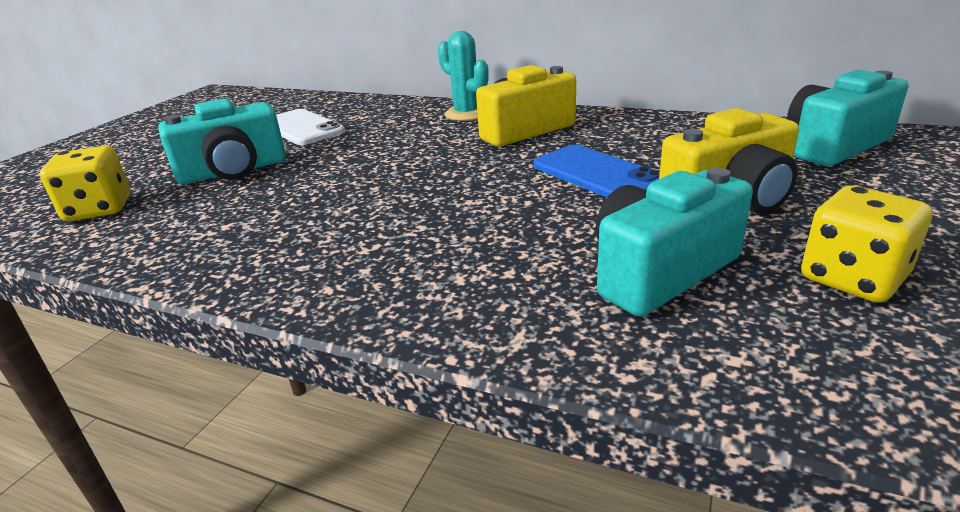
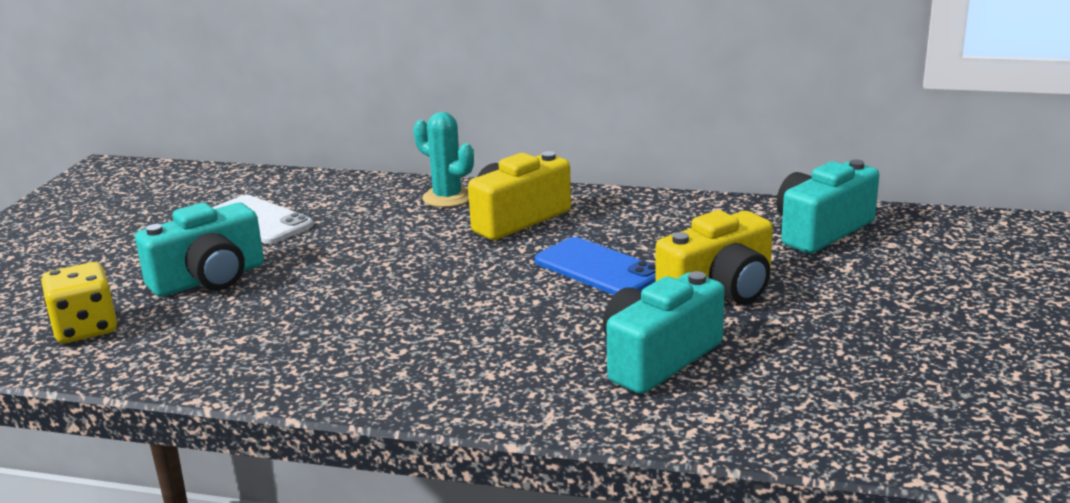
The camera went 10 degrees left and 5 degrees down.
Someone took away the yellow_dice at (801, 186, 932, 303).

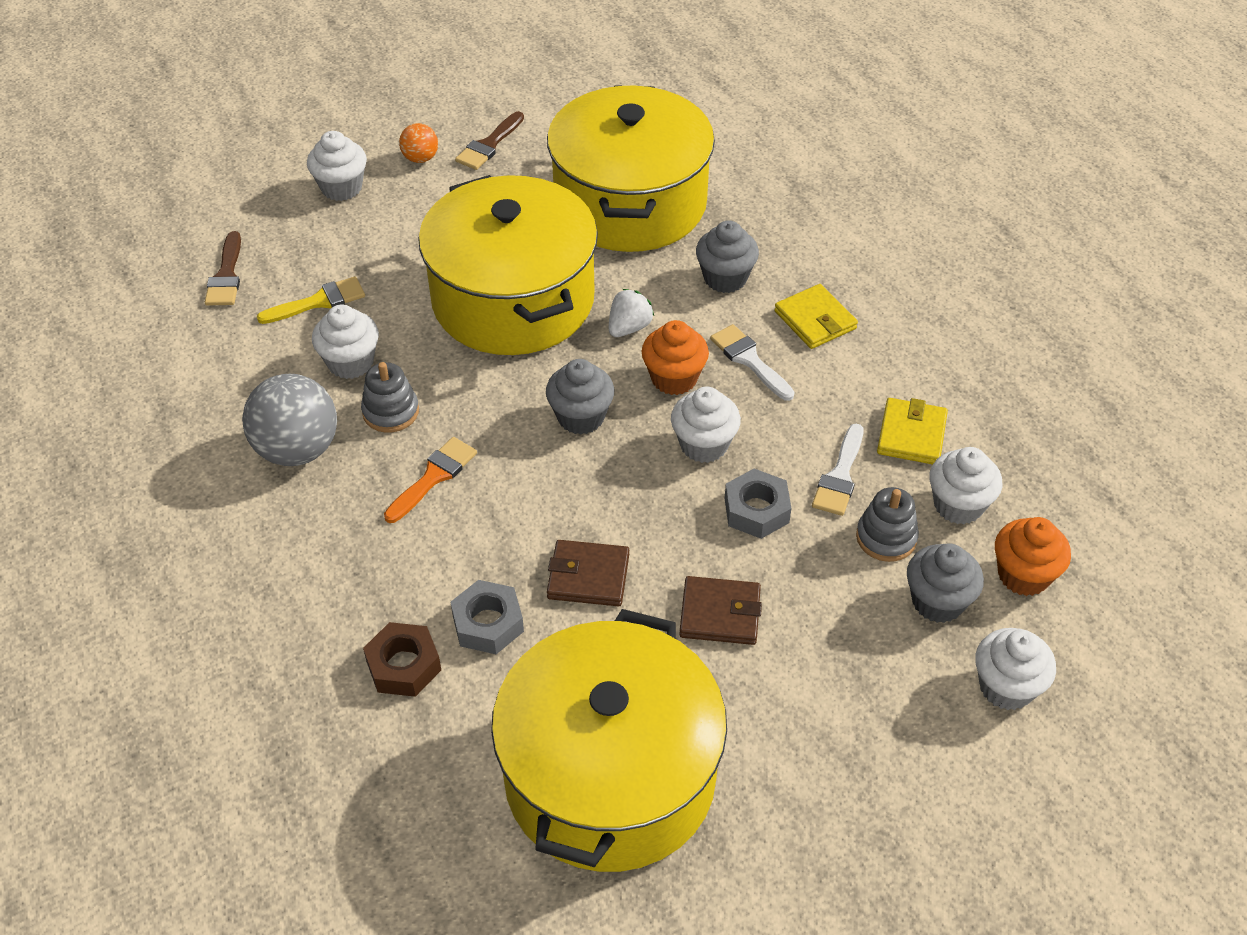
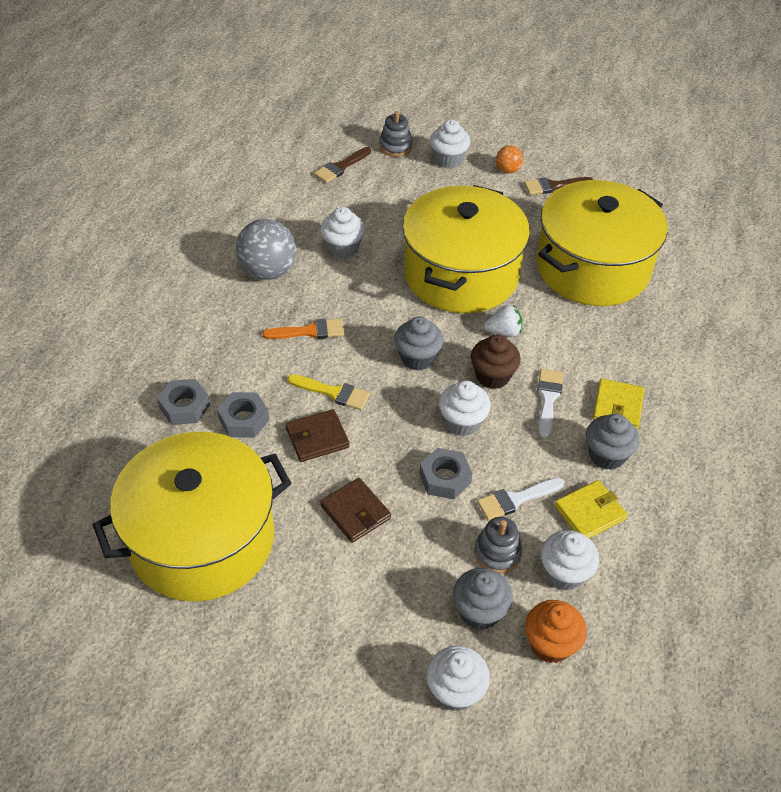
The camera went 45 degrees right and 0 degrees up.
Someone carried the yellow_brush from (257, 276, 365, 324) to (287, 374, 370, 410).
Someone carried the grey_stacking_toy from (361, 362, 419, 433) to (379, 111, 413, 157).
Someone repainted the brown_nut at (363, 622, 441, 697), which became the grey_nut at (157, 379, 210, 425).
Someone rotated the brown_wallet at (547, 540, 629, 606) by 75 degrees counterclockwise.
Someone repainted the orange_cupcake at (642, 320, 709, 395), which became the brown_cupcake at (471, 335, 521, 389).
Someone carried the grey_cupcake from (696, 221, 759, 293) to (586, 414, 639, 470).

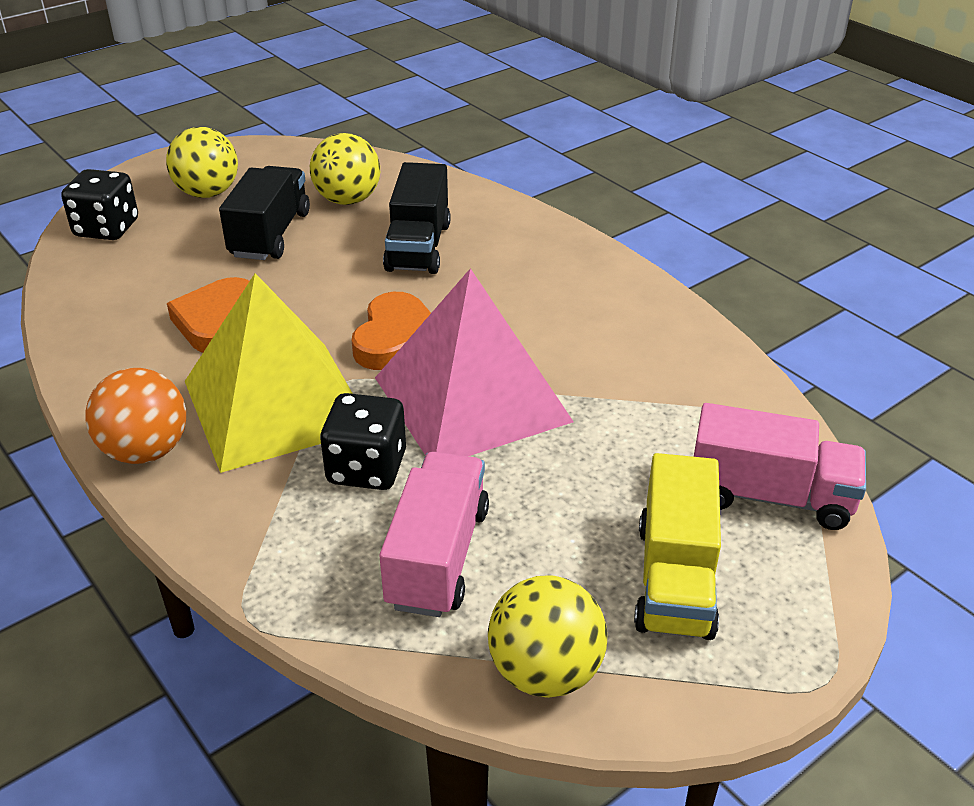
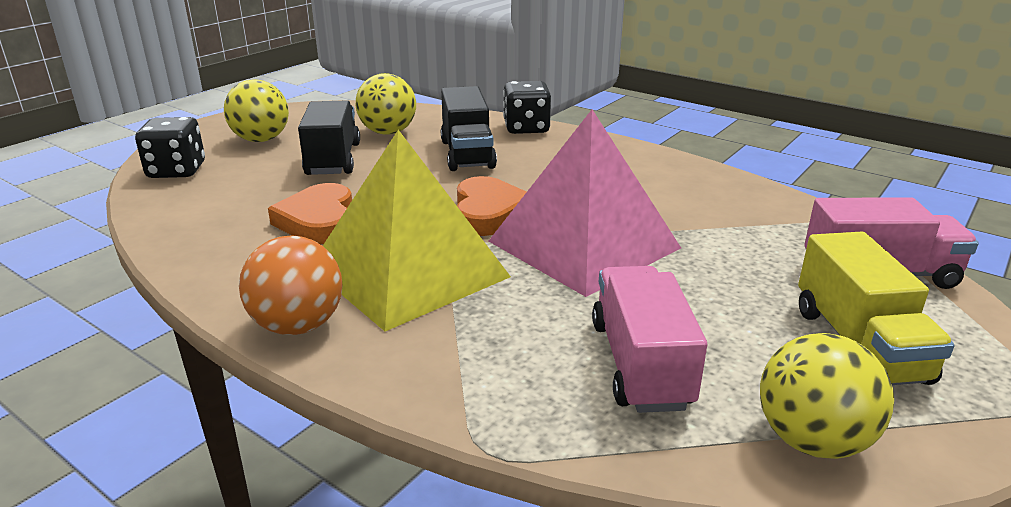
The camera went 15 degrees left and 10 degrees down.
Someone carried the black_dice from (320, 393, 406, 490) to (503, 81, 551, 134).

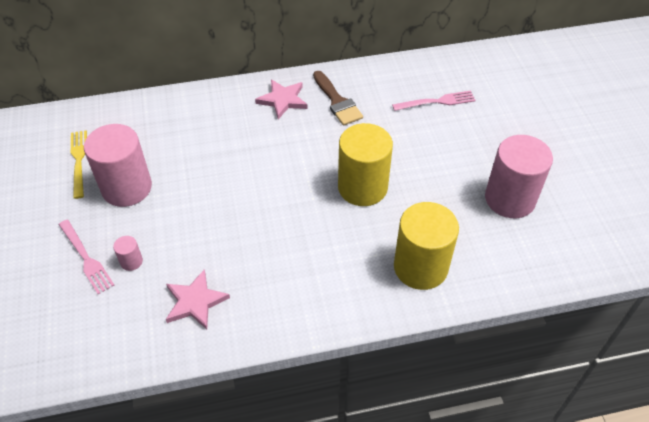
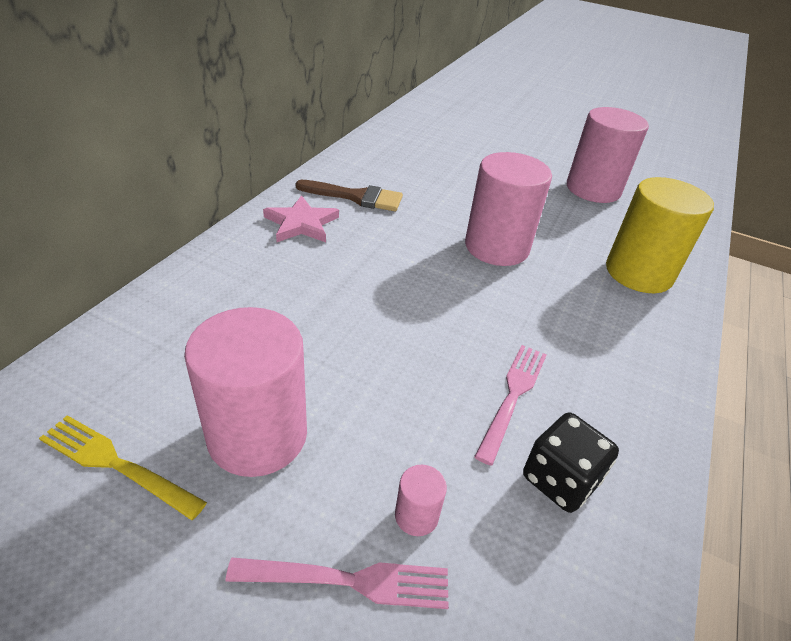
The camera went 55 degrees left and 10 degrees down.
Someone swapped the pink_star at (166, 269, 230, 329) for the black_dice at (523, 412, 619, 513).
Someone repainted the yellow_cylinder at (338, 123, 393, 206), which became the pink_cylinder at (465, 152, 552, 266).
Someone carried the pink_fork from (392, 90, 476, 111) to (474, 345, 547, 466).

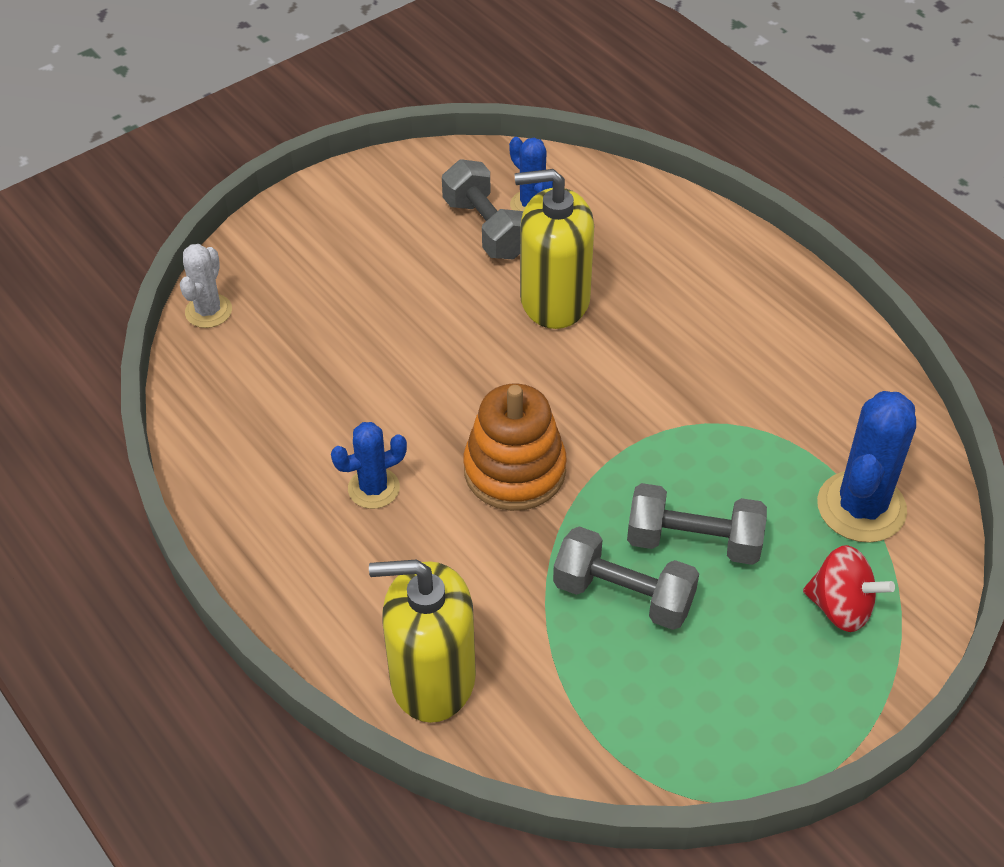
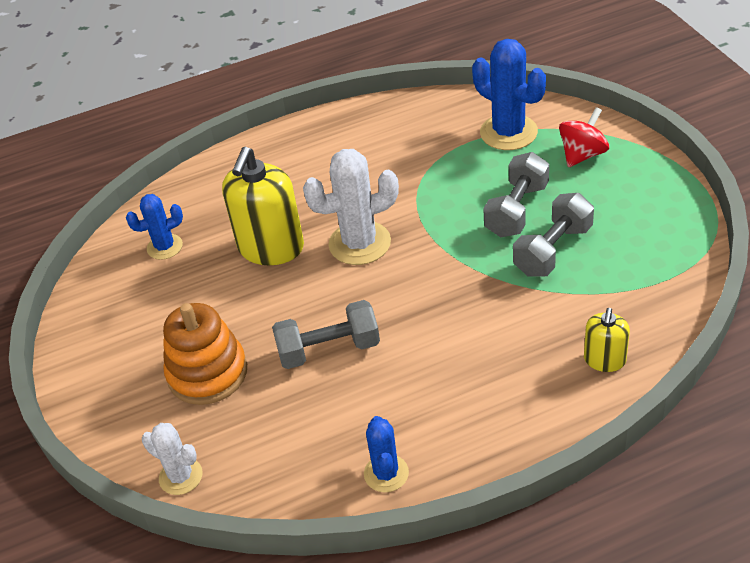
The camera went 70 degrees left and 5 degrees down.
Someone carried the blue_cactus from (331, 422, 407, 509) to (364, 416, 409, 493).
Someone scaled the yellow_soap_dispenser at (369, 559, 476, 723) by 0.53.
Someone carried the grey_dumbbell from (442, 159, 523, 260) to (272, 300, 380, 369).
Someone carried the orange_stacking_toy from (464, 383, 567, 511) to (163, 303, 247, 405).
Someone put down the white_cactus at (303, 149, 399, 265).

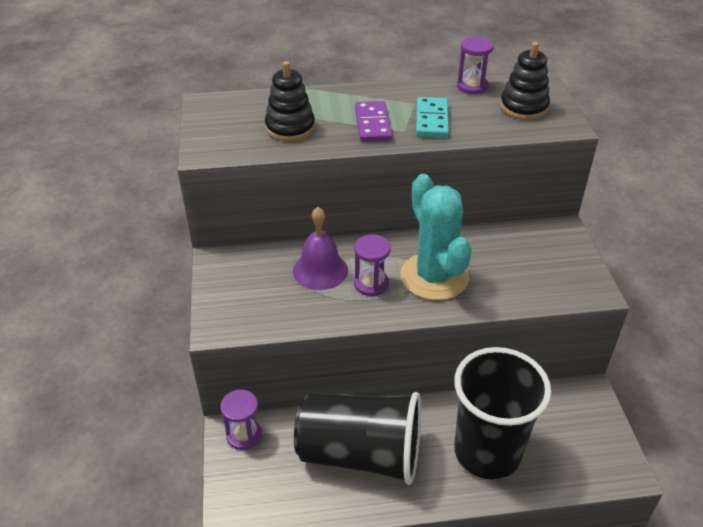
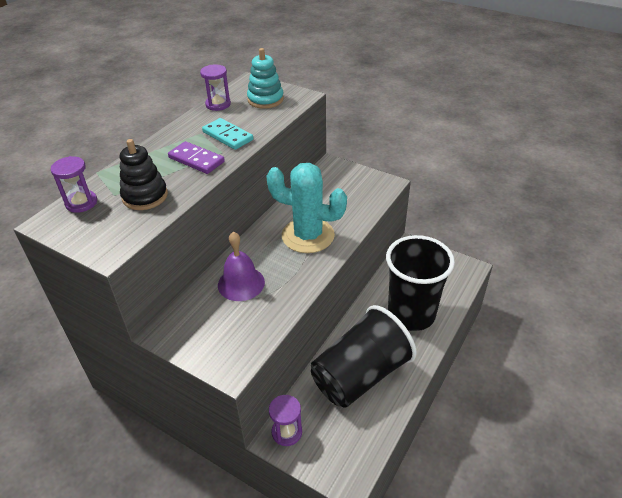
The camera went 50 degrees left and 0 degrees up.
Someone carried the purple_hourglass from (354, 234, 391, 296) to (51, 156, 97, 213).
Someone repainted the black_stacking_toy at (500, 42, 550, 120), which became the turquoise_stacking_toy at (247, 48, 284, 109).

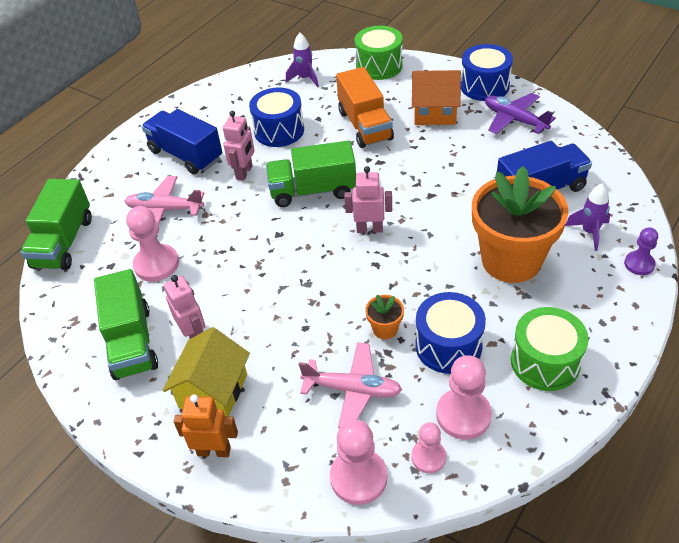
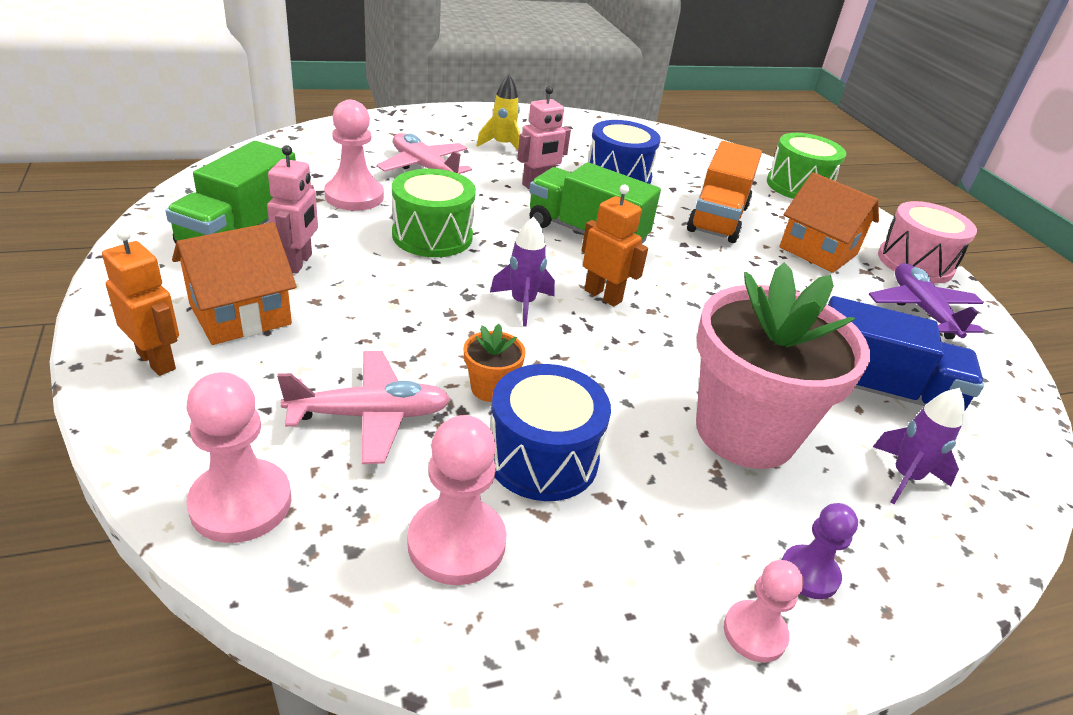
The camera went 30 degrees right and 10 degrees down.
Someone took away the green_truck at (21, 179, 92, 270).
Someone swapped the blue_truck at (142, 109, 222, 174) for the yellow_rocket at (476, 75, 520, 151).
Someone repainted the yellow_house at (162, 327, 250, 416), which became the orange_house at (172, 222, 297, 345).
Someone carried the purple_rocket from (286, 33, 319, 87) to (490, 216, 555, 326).
Someone rotated the pink_plane at (299, 342, 402, 428) by 60 degrees counterclockwise.
Someone repainted the pink_robot at (344, 166, 392, 233), which became the orange_robot at (582, 185, 648, 306).
Someone carried the pink_pawn from (411, 422, 446, 473) to (724, 560, 803, 663).
Someone repainted the blue_drum at (461, 44, 513, 101), which became the pink_drum at (878, 201, 977, 284).
Someone repainted the orange_flower_pot at (472, 166, 569, 283), which became the pink_flower_pot at (696, 262, 870, 469).
Someone carried the green_drum from (511, 307, 589, 391) to (392, 169, 476, 257).
Someone carried the purple_pawn from (624, 227, 658, 275) to (782, 503, 858, 599).

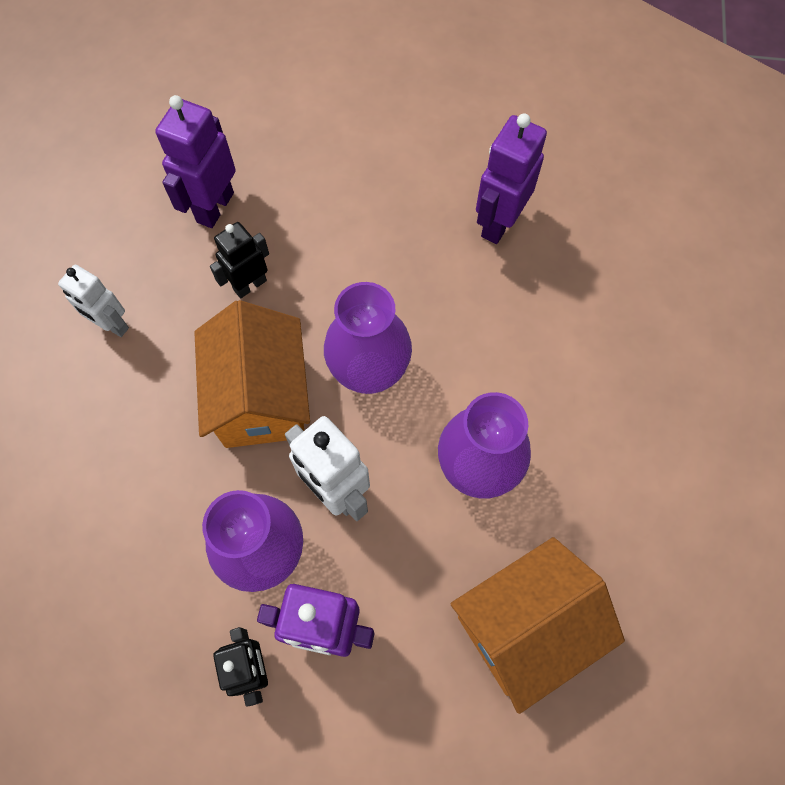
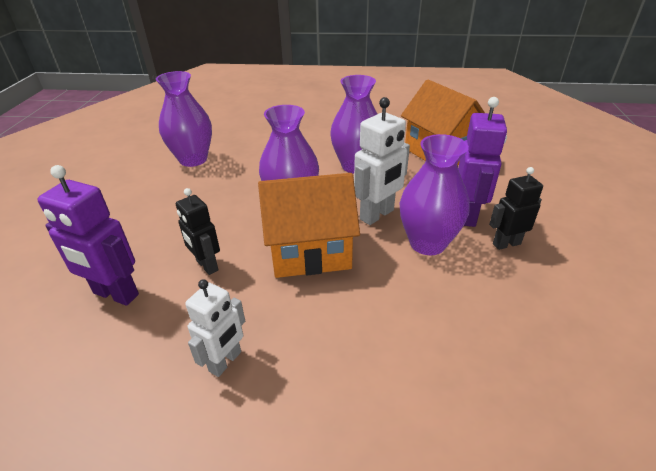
The camera went 90 degrees left and 30 degrees down.
Someone swapped the purple_robot at (476, 113, 547, 244) for the purple_vase at (156, 71, 212, 167).

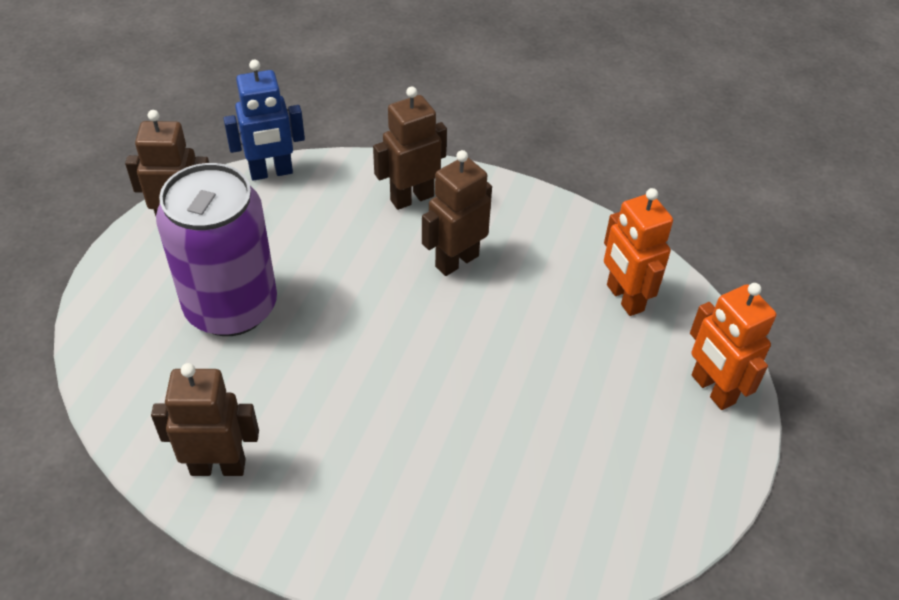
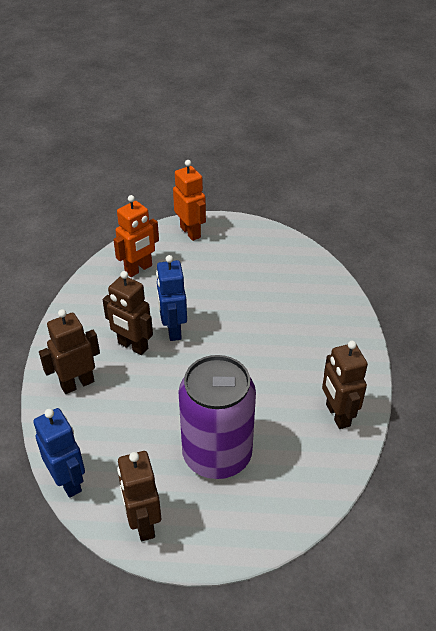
The camera went 105 degrees left and 5 degrees down.
Someone rotated the brown_robot at (373, 86, 447, 210) by 105 degrees clockwise.
Someone rotated the orange_robot at (690, 283, 776, 410) by 75 degrees counterclockwise.
Someone put down the blue_robot at (156, 255, 187, 341).

